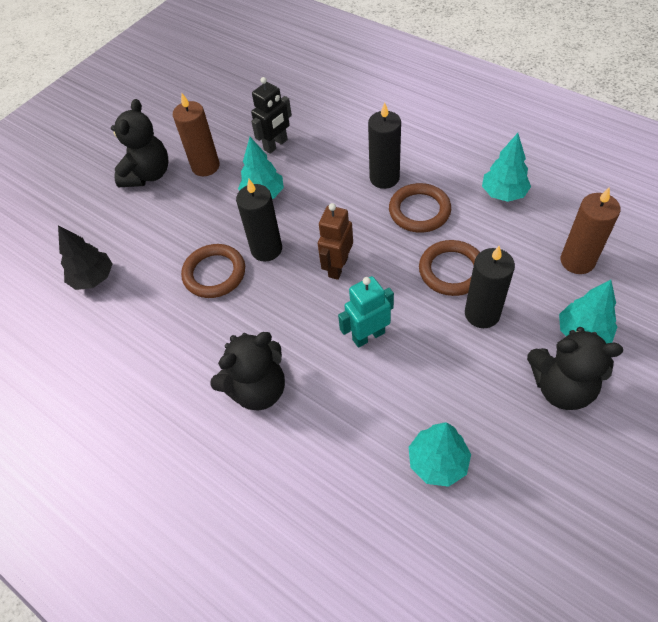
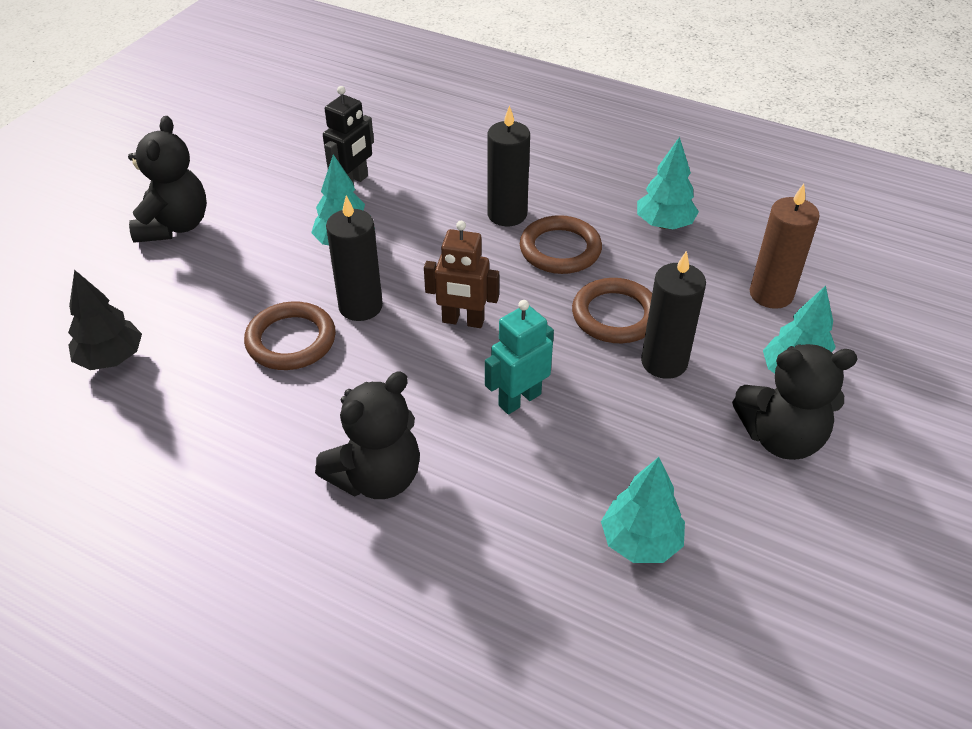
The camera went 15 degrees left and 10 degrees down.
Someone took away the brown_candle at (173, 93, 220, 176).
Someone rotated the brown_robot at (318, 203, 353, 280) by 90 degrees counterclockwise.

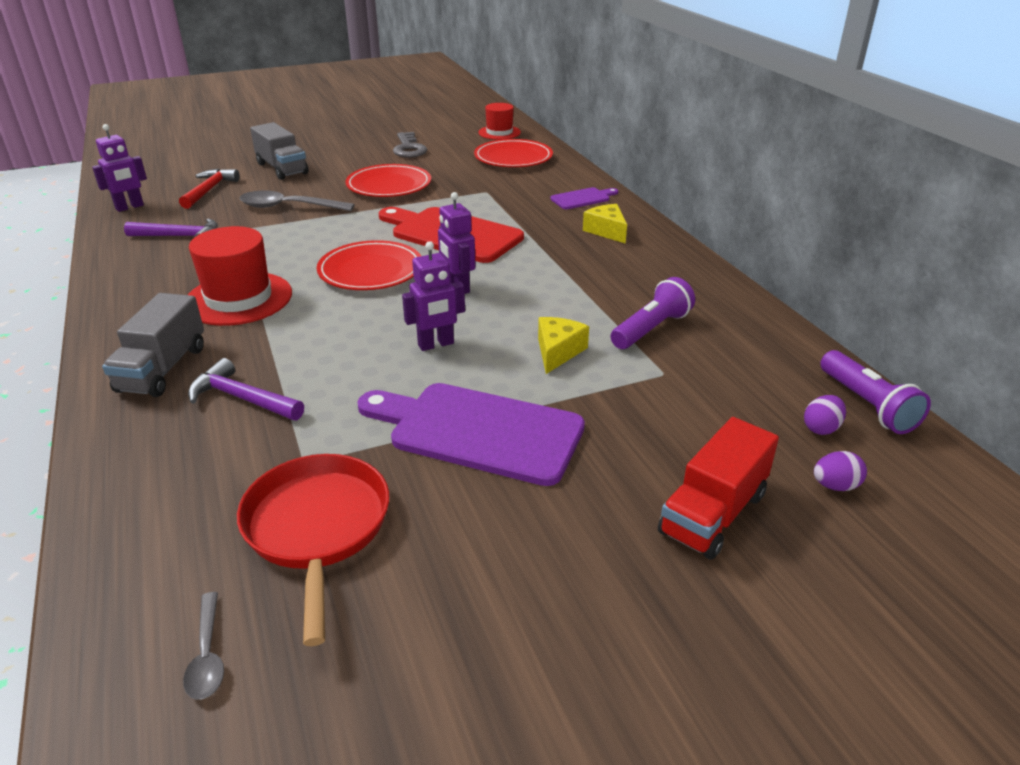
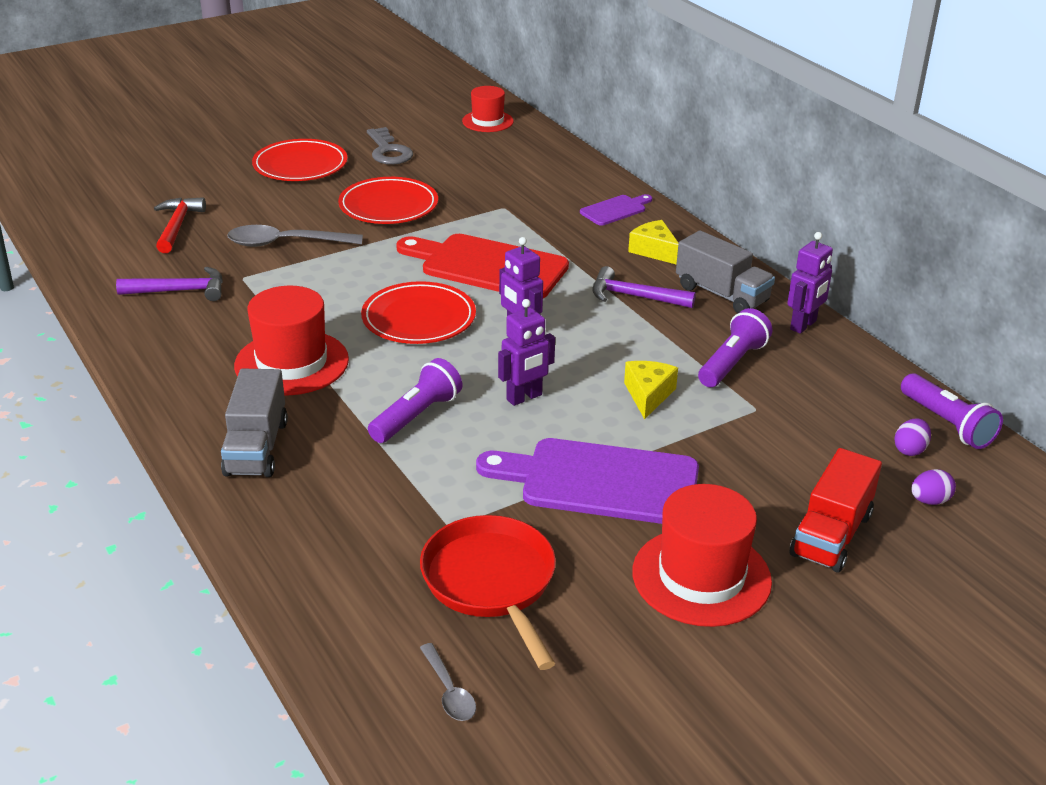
The camera went 10 degrees left and 0 degrees up.
Someone carried the purple_robot from (92, 124, 147, 212) to (787, 232, 833, 334).
Someone carried the purple_hammer from (188, 358, 304, 420) to (592, 266, 696, 308).
Someone carried the grey_truck from (250, 122, 309, 180) to (676, 230, 775, 313).
Someone carried the red_plate from (474, 139, 553, 167) to (252, 139, 348, 181).
Someone put down the purple_flashlight at (368, 358, 462, 443).
Someone put down the red_hat at (632, 484, 772, 627).

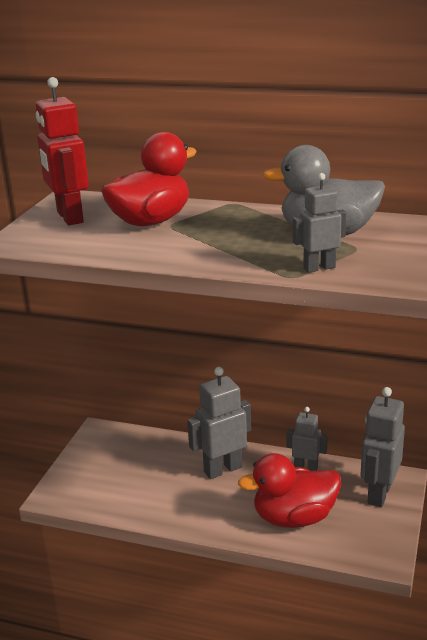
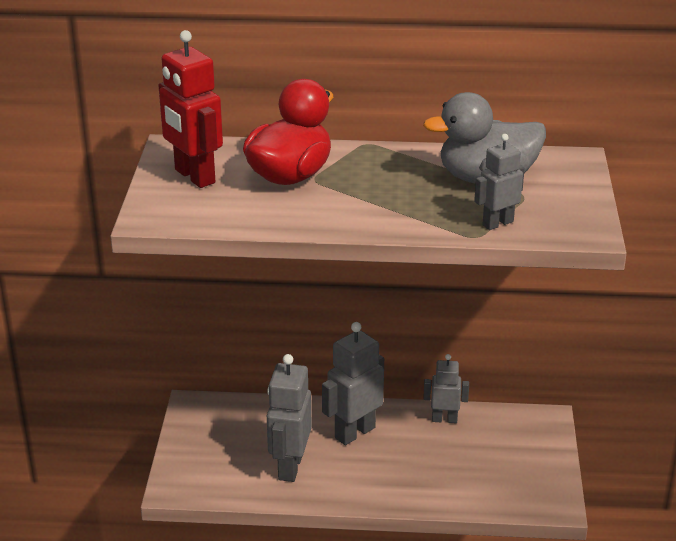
The camera went 15 degrees left and 5 degrees up.
Someone took away the red_duck at (238, 453, 341, 528).
Someone carried the grey_robot from (361, 387, 405, 507) to (267, 354, 312, 482).

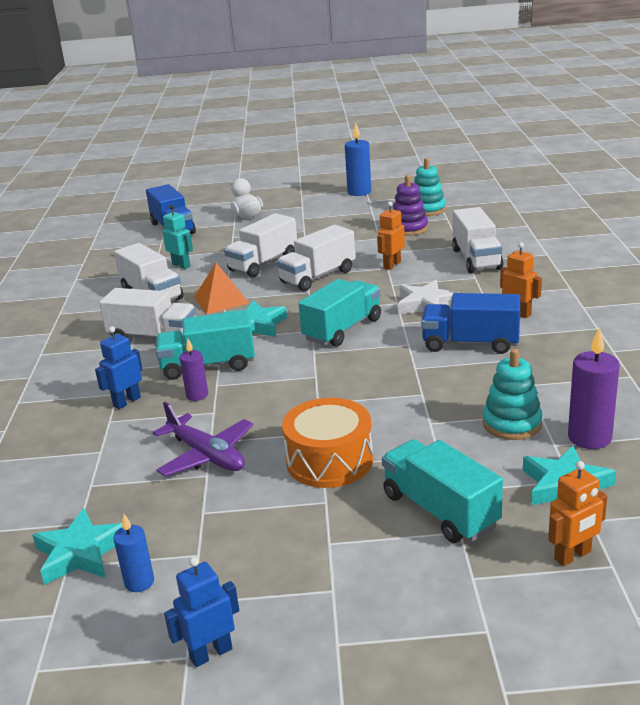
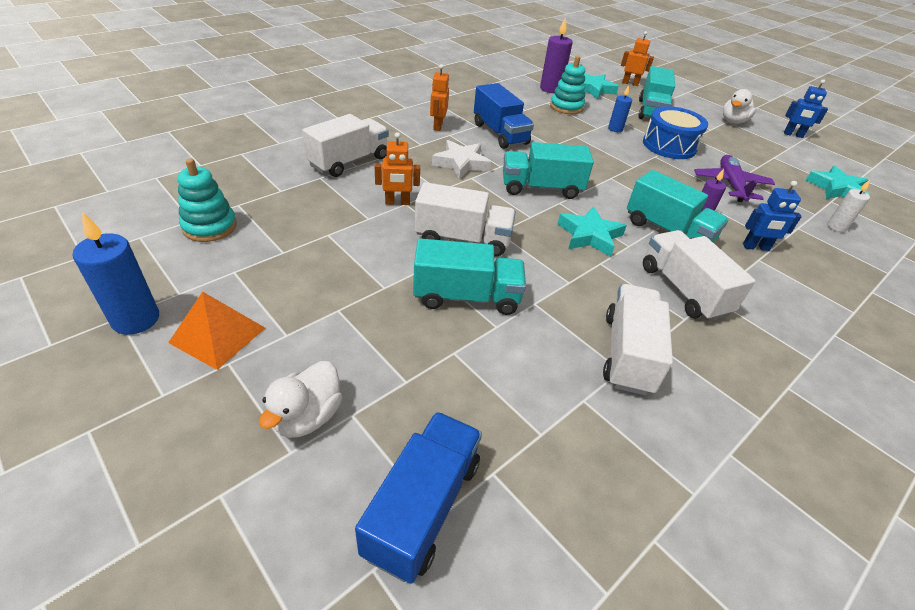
The camera went 135 degrees left and 15 degrees up.
Someone carried the blue_candle from (113, 514, 154, 592) to (608, 85, 632, 132).
Someone took away the turquoise_robot at (162, 205, 193, 269).
Someone carried the orange_pyramid from (194, 263, 250, 314) to (168, 292, 265, 370).
Someone repainted the white_truck at (224, 213, 297, 277), which became the turquoise_truck at (413, 238, 526, 315).
Someone repainted the orange_drum at (282, 398, 373, 488), which became the blue_drum at (643, 106, 708, 159).
Someone took away the purple_stacking_toy at (393, 175, 428, 236).
Someone put down the white_duck at (723, 89, 756, 124).
Someone put down the white_candle at (827, 180, 870, 232).

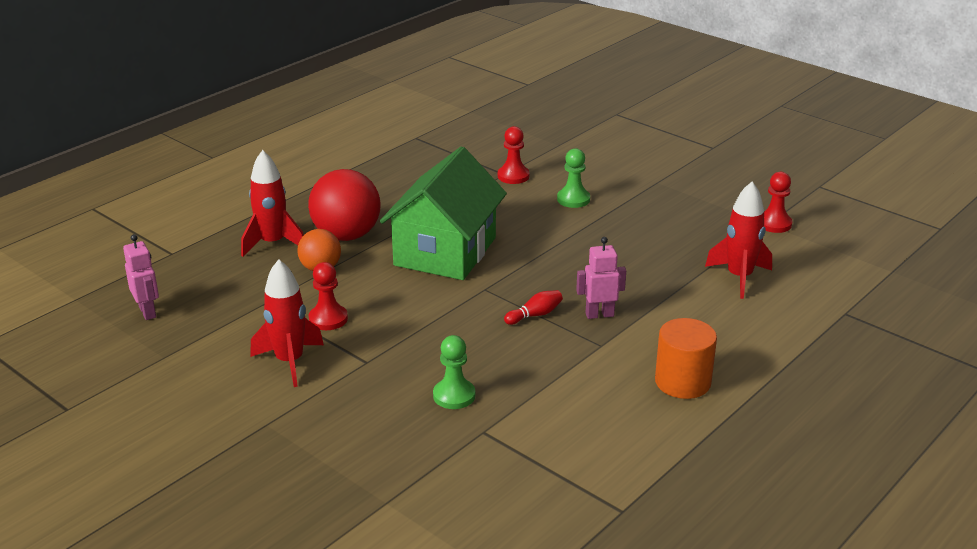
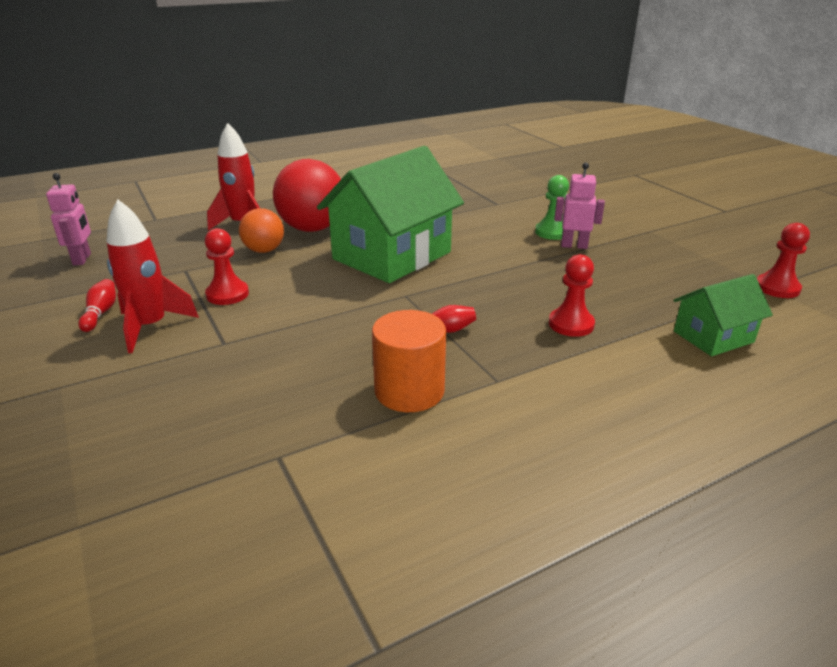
The camera went 20 degrees right and 0 degrees up.
Someone took away the green_pawn at (433, 335, 475, 409).
Someone carried the red_pawn from (498, 126, 530, 184) to (549, 254, 595, 337).
Someone carried the pink_robot from (576, 237, 626, 319) to (554, 162, 605, 249).
Someone carried the orange_cylinder from (655, 318, 717, 399) to (372, 310, 446, 412).
Someone swapped the red_rocket at (705, 182, 772, 299) for the green_house at (673, 274, 773, 356).
Someone put down the red_bowling_pin at (78, 279, 116, 332).

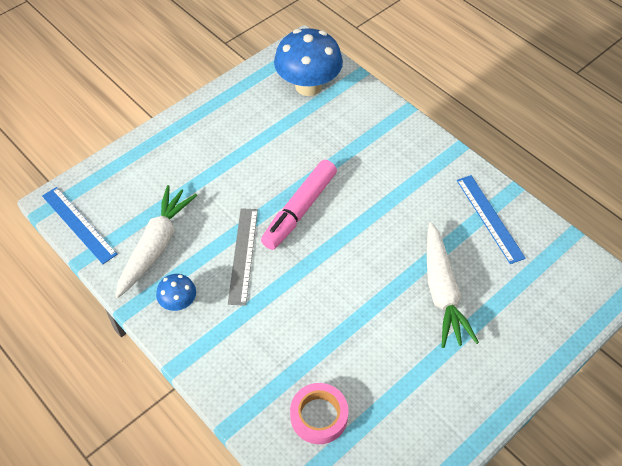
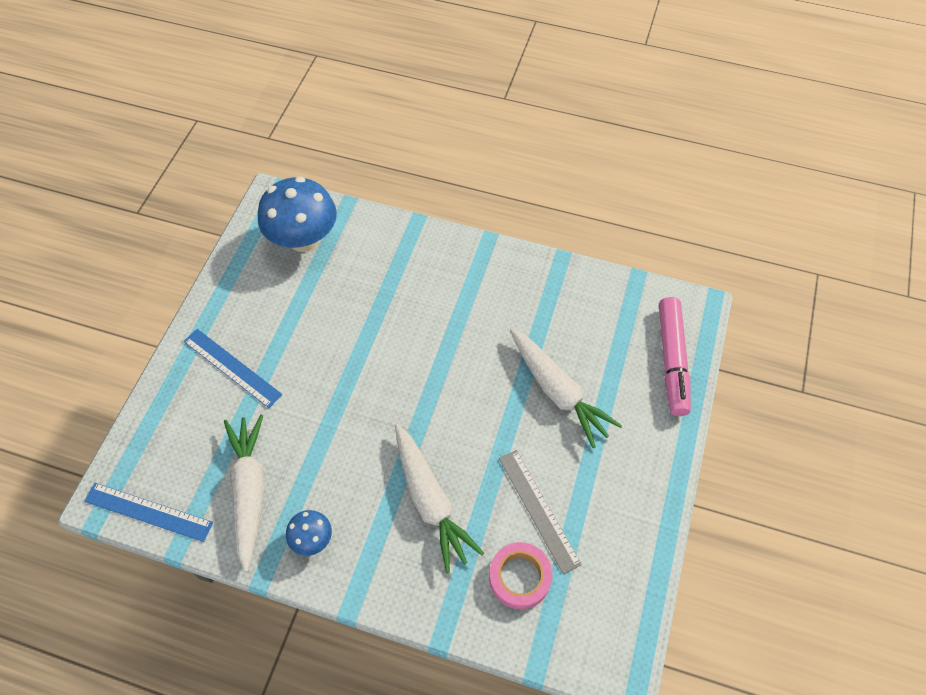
The camera went 30 degrees left and 5 degrees up.
Someone carried the grey_ruler from (228, 208, 258, 306) to (499, 450, 582, 575).
Someone carried the pink_marker from (261, 160, 337, 250) to (659, 297, 691, 416).
Someone carried the blue_ruler from (457, 175, 526, 264) to (184, 329, 283, 408).
Someone put down the white_carrot at (395, 424, 484, 573).

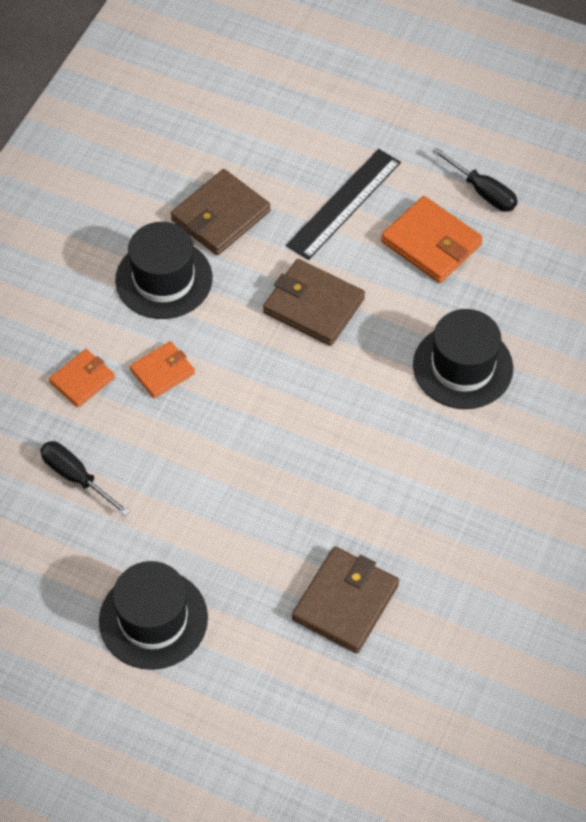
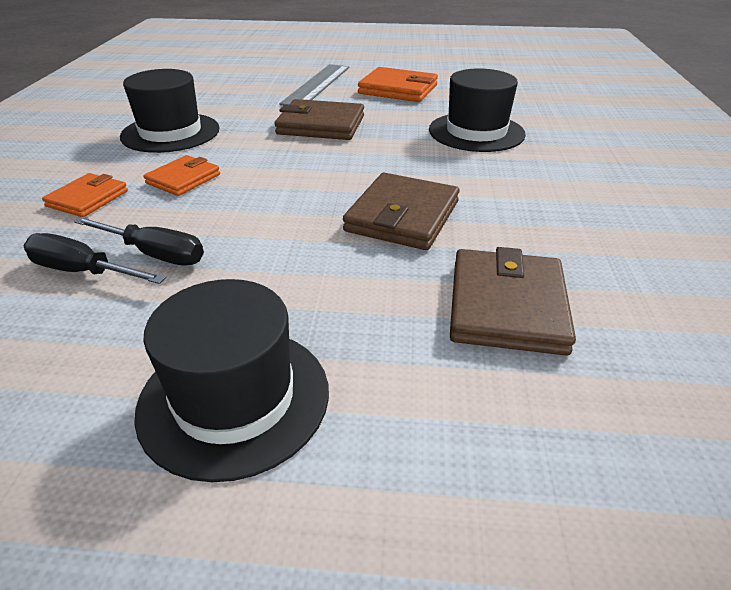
The camera went 20 degrees left and 20 degrees down.
Someone carried the brown_wallet from (170, 169, 271, 255) to (343, 173, 460, 250).
Someone repainted the black_ruler at (286, 149, 401, 260), which became the grey_ruler at (279, 64, 349, 106).
Someone carried the black_screwdriver from (432, 147, 517, 212) to (74, 217, 204, 266).

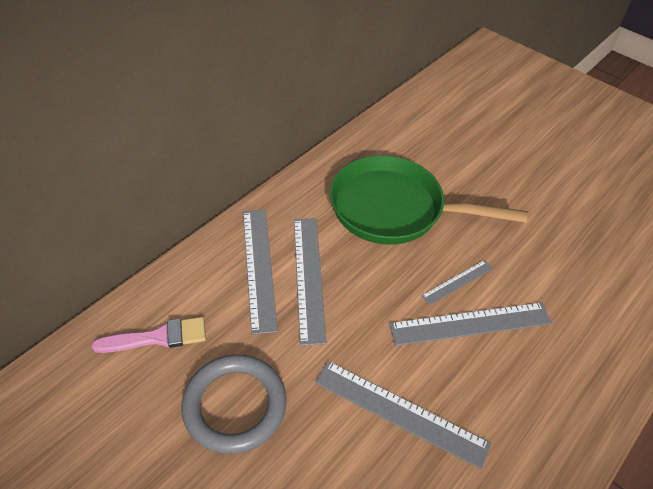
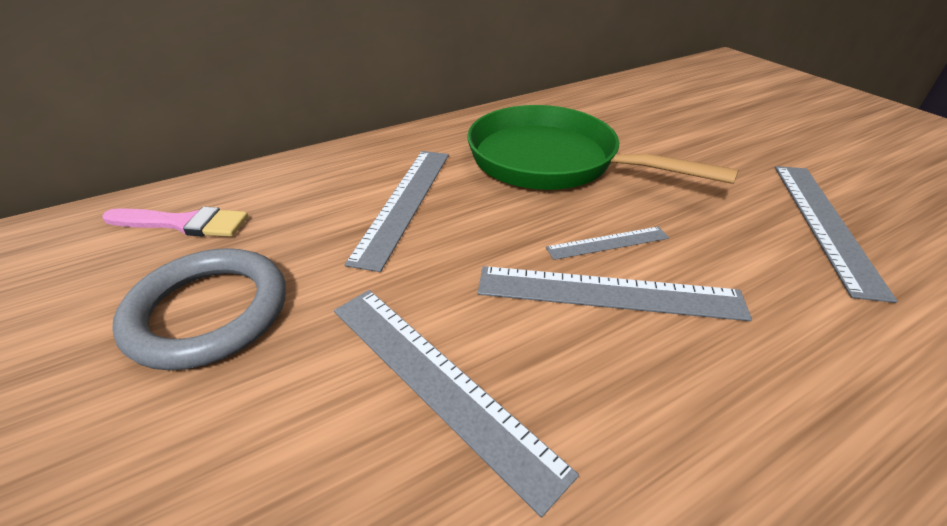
The camera went 20 degrees right and 10 degrees down.
Someone carried the grey_ruler from (243, 210, 278, 335) to (775, 166, 897, 303).

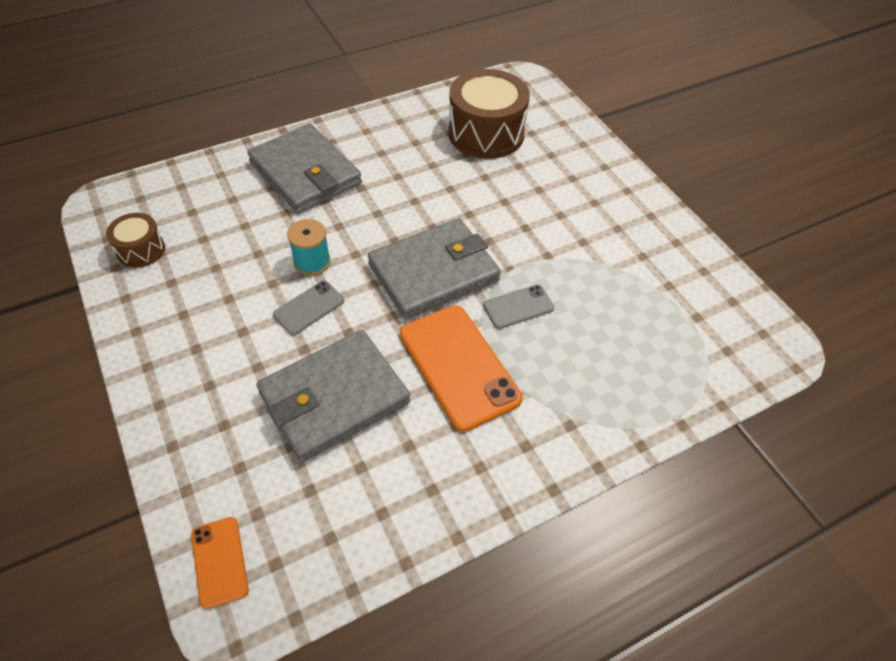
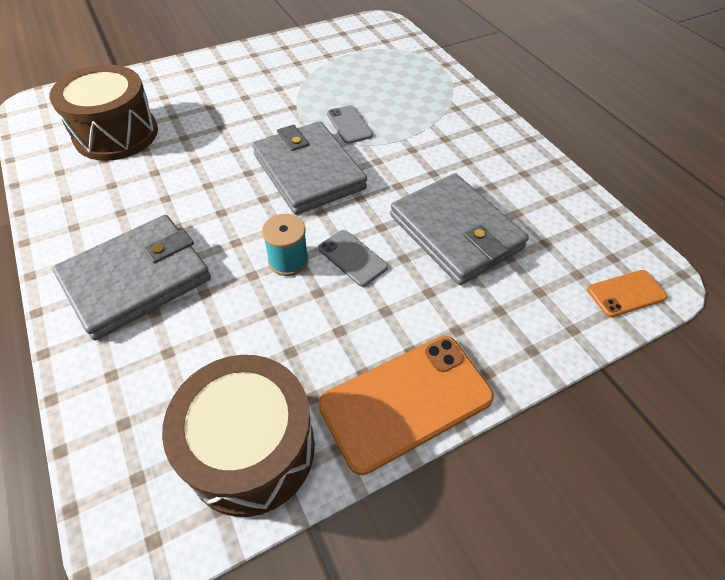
The camera went 90 degrees left and 0 degrees up.
Someone scaled the brown_drum at (106, 213, 165, 268) by 1.92.
Someone carried the orange_phone from (400, 305, 523, 431) to (318, 336, 494, 475).

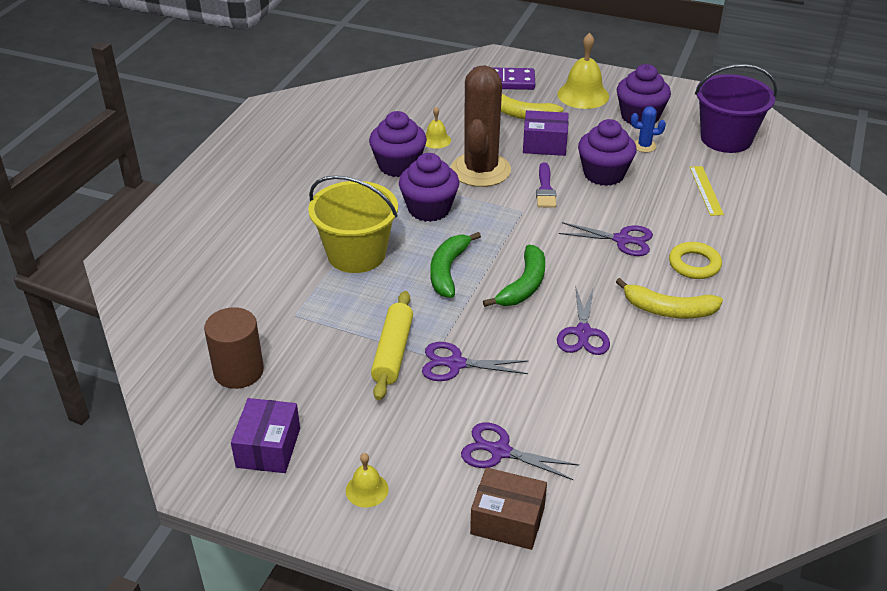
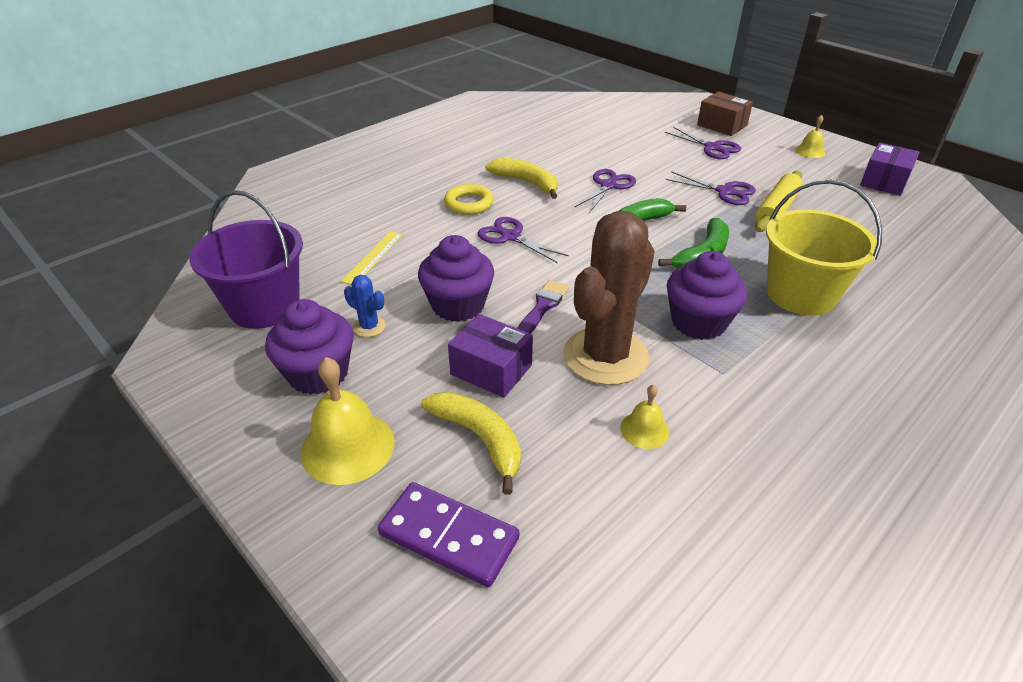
The camera went 155 degrees left and 0 degrees up.
Someone took away the brown_cylinder at (204, 307, 264, 389).
Someone took away the purple_cupcake at (369, 111, 427, 177).

